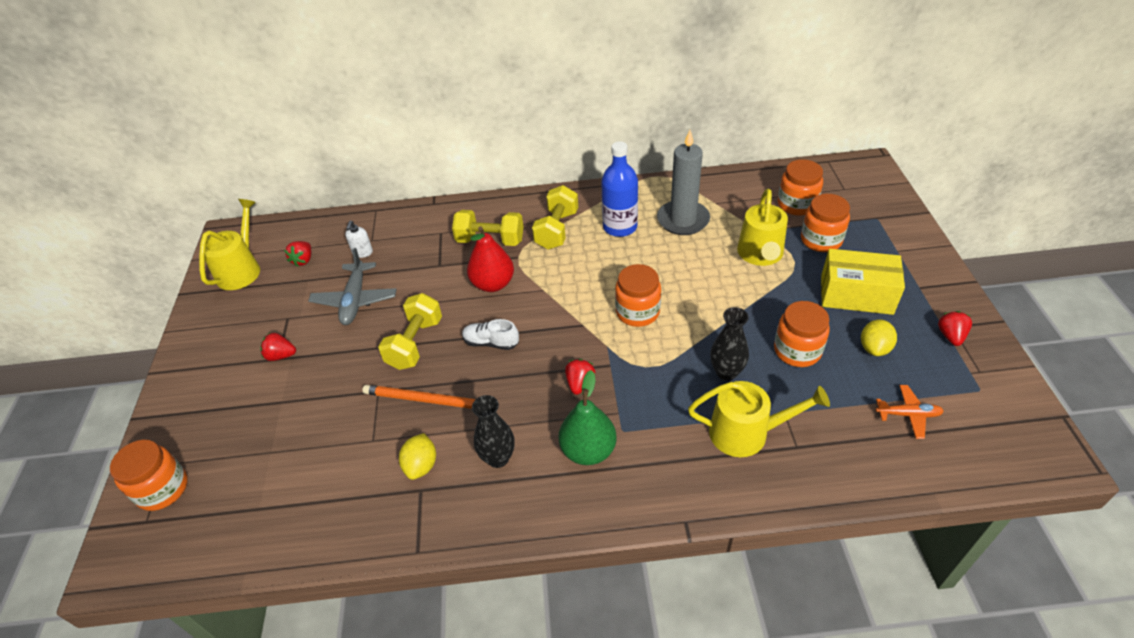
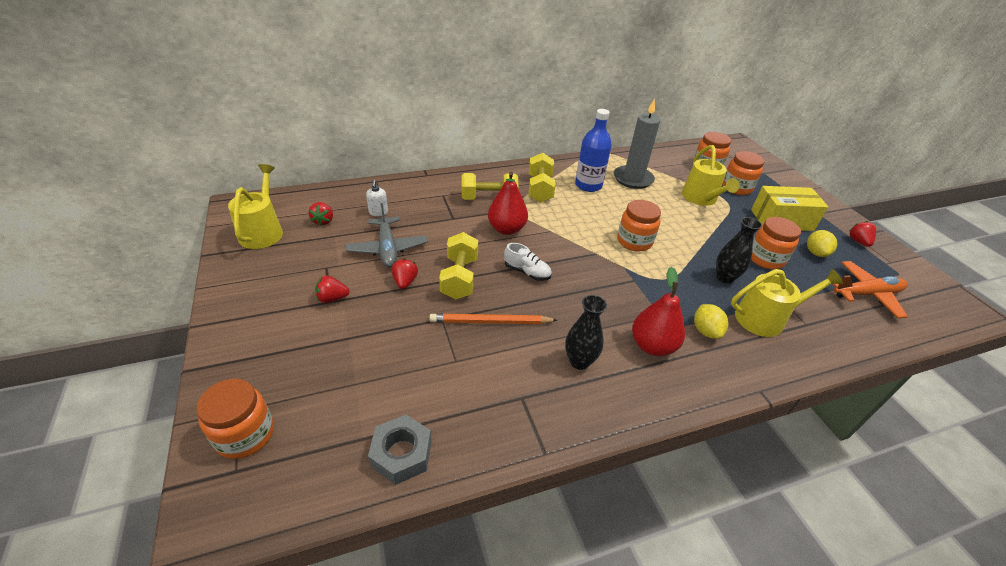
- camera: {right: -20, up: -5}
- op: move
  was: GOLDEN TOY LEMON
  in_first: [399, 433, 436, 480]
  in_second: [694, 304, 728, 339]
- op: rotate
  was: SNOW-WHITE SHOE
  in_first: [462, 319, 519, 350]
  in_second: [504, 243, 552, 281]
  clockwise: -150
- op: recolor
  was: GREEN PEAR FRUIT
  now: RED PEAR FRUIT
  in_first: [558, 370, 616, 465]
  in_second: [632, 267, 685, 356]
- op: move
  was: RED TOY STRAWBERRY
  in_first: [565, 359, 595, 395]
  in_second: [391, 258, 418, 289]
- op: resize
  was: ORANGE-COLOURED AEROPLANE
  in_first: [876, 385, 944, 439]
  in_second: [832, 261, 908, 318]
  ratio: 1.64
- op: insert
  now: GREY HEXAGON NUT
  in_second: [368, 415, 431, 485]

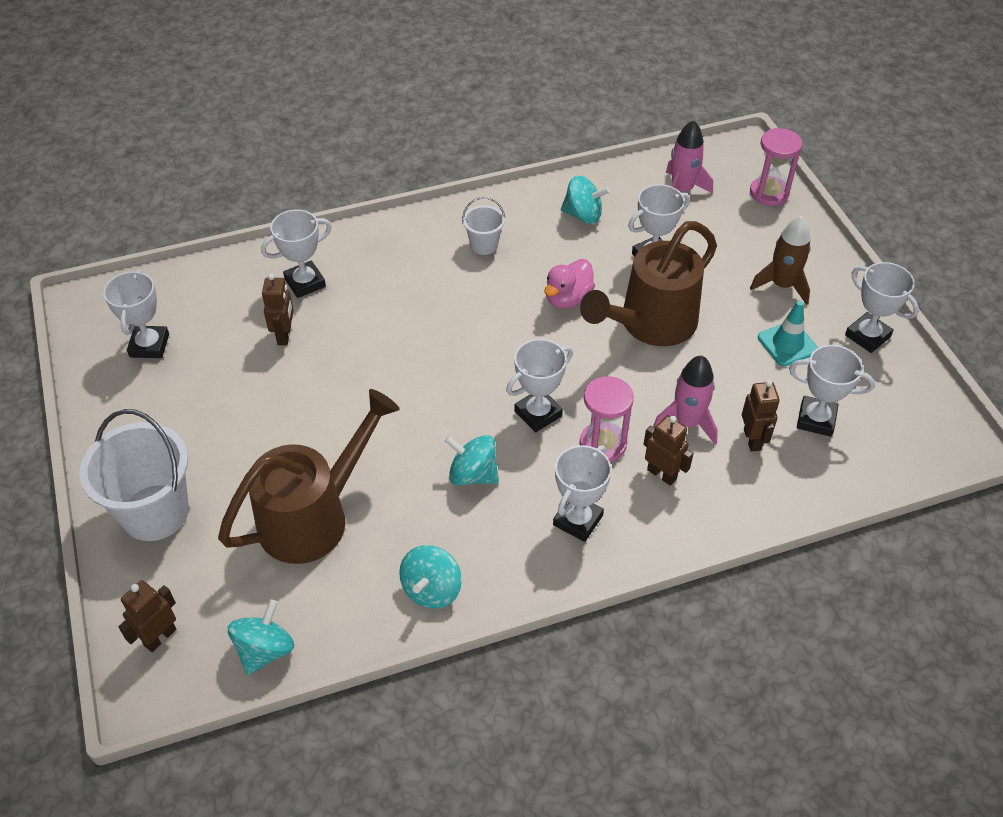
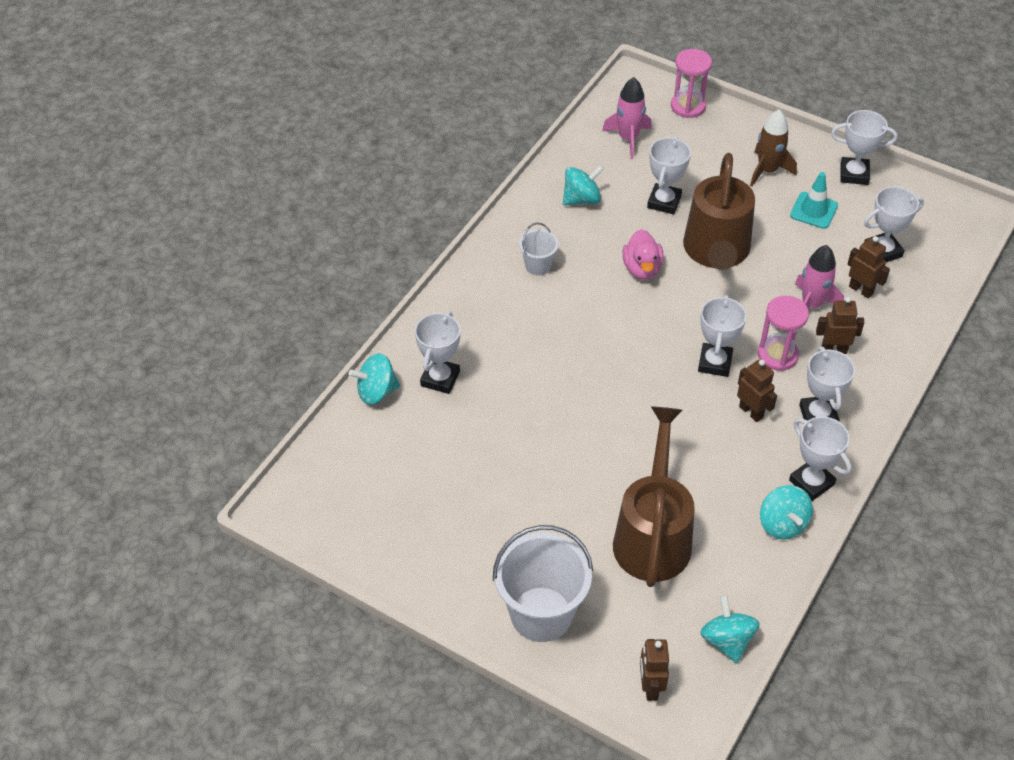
- camera: {right: -40, up: 0}
- op: move
  was: SNOW-WHITE AWARD CUP
  in_first: [103, 269, 169, 358]
  in_second: [789, 416, 851, 501]
- op: move
  was: DARK BROWN ROBOT FIGURE
  in_first: [262, 274, 294, 345]
  in_second: [737, 360, 777, 422]
- op: move
  was: TURQUOISE TOY TOP
  in_first: [444, 435, 499, 485]
  in_second: [349, 353, 400, 405]

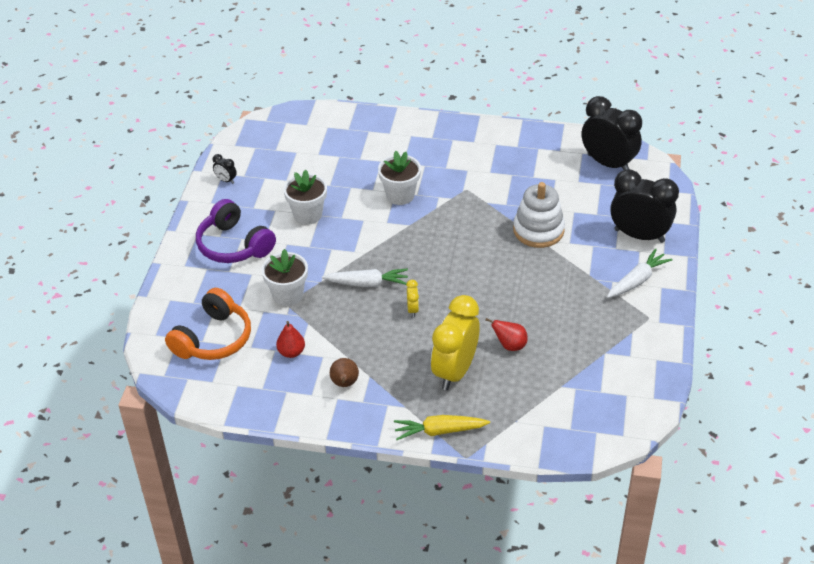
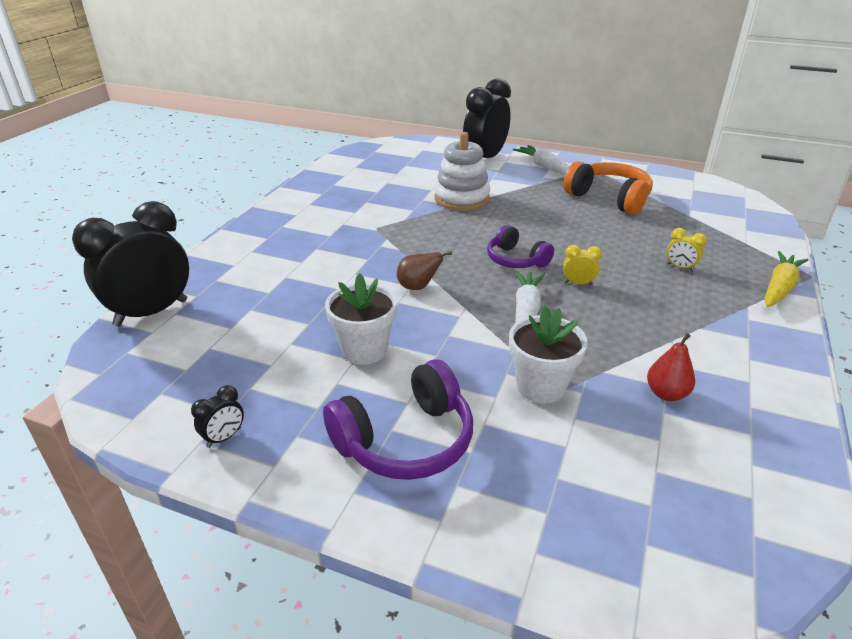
- camera: {right: -80, up: -10}
- op: move
  was: ORANGE-COLOURED HEADPHONES
  in_first: [165, 288, 251, 360]
  in_second: [563, 161, 653, 215]
- op: move
  was: DARK BROWN PEAR FRUIT
  in_first: [330, 358, 359, 387]
  in_second: [397, 252, 452, 290]
- op: delete
  was: SNOW-WHITE PLANT POT
  in_first: [378, 151, 421, 205]
- op: rotate
  was: GOLDEN CARROT
  in_first: [394, 415, 490, 440]
  in_second: [765, 251, 809, 307]
  clockwise: -150
- op: resize
  was: GOLDEN CLOCK
  in_first: [431, 295, 480, 390]
  in_second: [667, 228, 707, 272]
  ratio: 0.41
- op: delete
  was: RED PEAR FRUIT
  in_first: [485, 318, 528, 351]
- op: move
  was: EBONY CLOCK
  in_first: [582, 96, 642, 170]
  in_second: [72, 201, 189, 326]
- op: insert
  now: PURPLE HEADPHONES
  in_second: [487, 225, 554, 268]

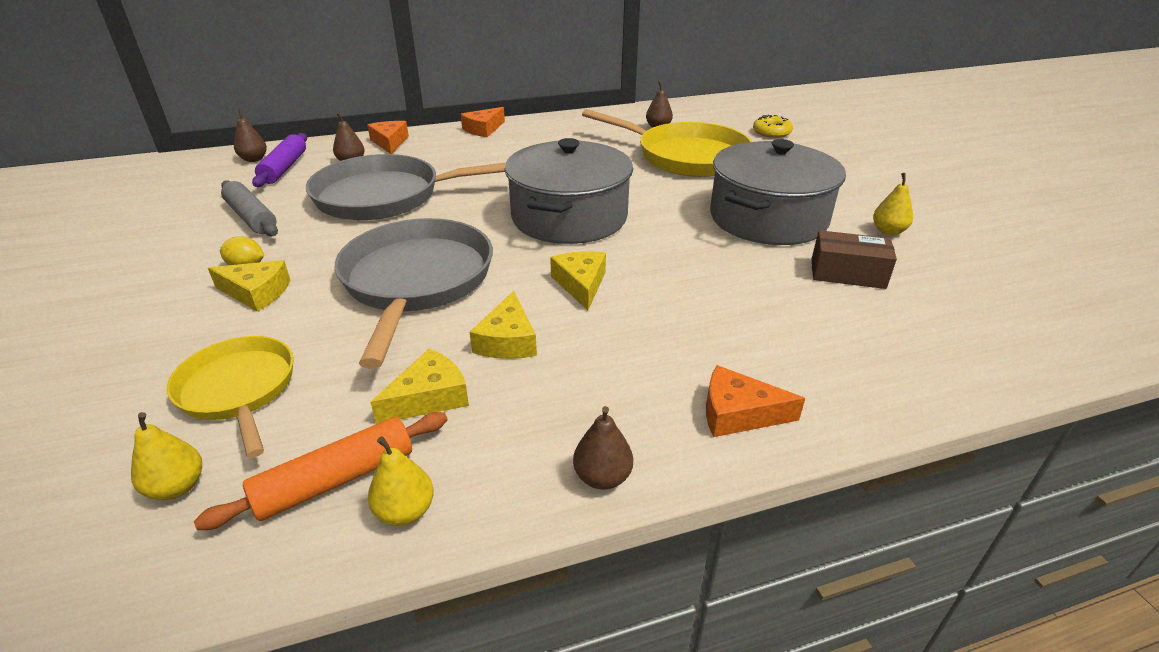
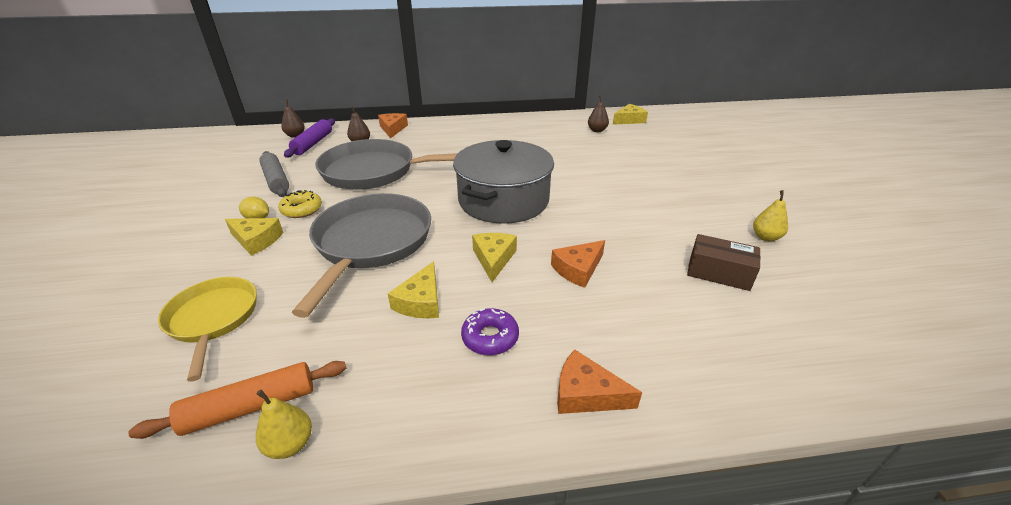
- camera: {right: 10, up: 0}
- op: delete
  was: GOLDEN PEAR FRUIT
  in_first: [131, 412, 202, 500]
- op: move
  was: GOLDEN CHEESE WEDGE
  in_first: [370, 349, 469, 424]
  in_second: [613, 104, 648, 125]
- op: move
  was: ORANGE-COLOURED CHEESE WEDGE
  in_first: [461, 107, 505, 137]
  in_second: [551, 240, 605, 288]
- op: delete
  was: DARK BROWN PEAR FRUIT
  in_first: [573, 406, 633, 490]
- op: delete
  was: GOLDEN SKILLET
  in_first: [582, 109, 752, 177]
- op: delete
  was: GREY POT
  in_first: [710, 139, 846, 245]
- op: move
  was: GOLDEN DONUT
  in_first: [753, 115, 793, 138]
  in_second: [278, 190, 322, 218]
- op: insert
  now: PURPLE DONUT
  in_second: [461, 308, 519, 355]

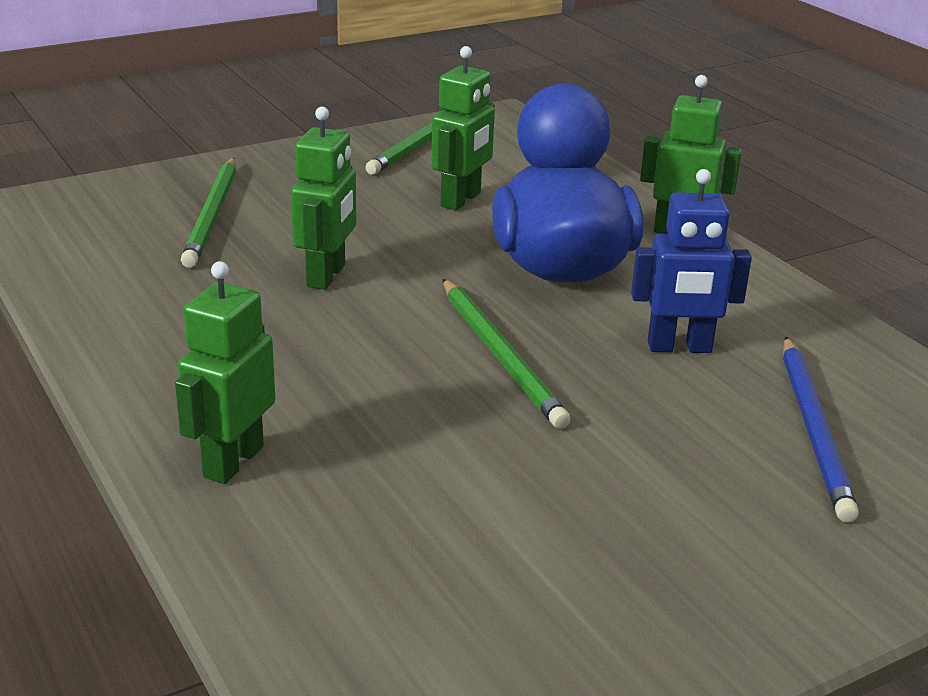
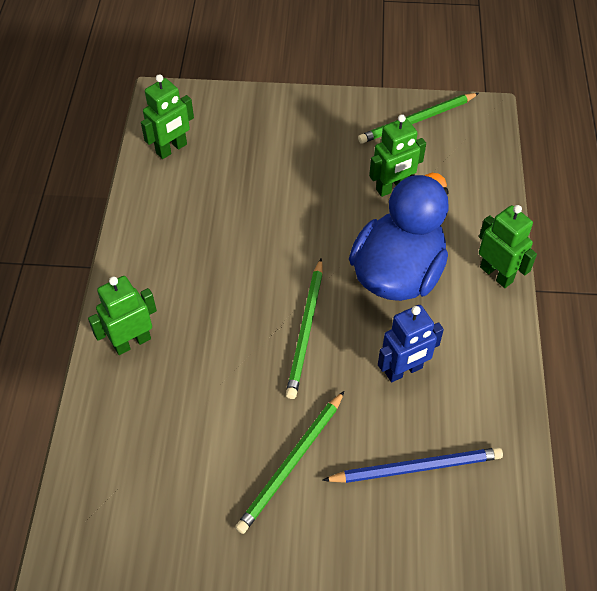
- camera: {right: 35, up: 25}
- op: move
  was: GREEN WOODEN PENCIL
  in_first: [181, 158, 236, 268]
  in_second: [235, 391, 344, 534]
- op: move
  was: GREEN ROBOT FIGURE
  in_first: [291, 107, 356, 290]
  in_second: [141, 74, 194, 159]
- op: rotate
  was: ROYAL BLUE ROBOT FIGURE
  in_first: [631, 169, 752, 353]
  in_second: [378, 305, 444, 382]
  clockwise: -60
- op: rotate
  was: ROYAL BLUE WOODEN PENCIL
  in_first: [783, 337, 859, 523]
  in_second: [322, 447, 503, 483]
  clockwise: -135

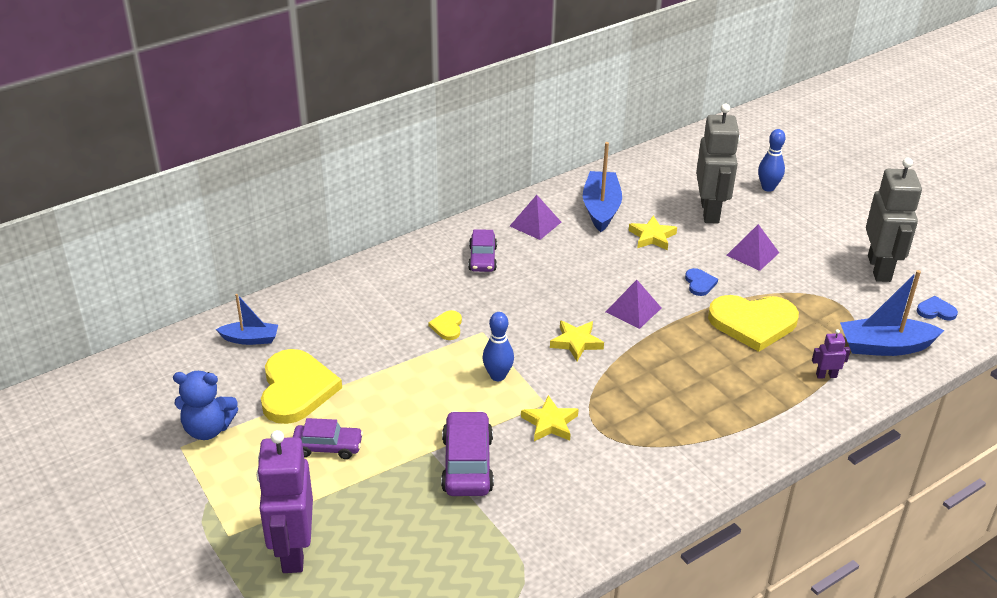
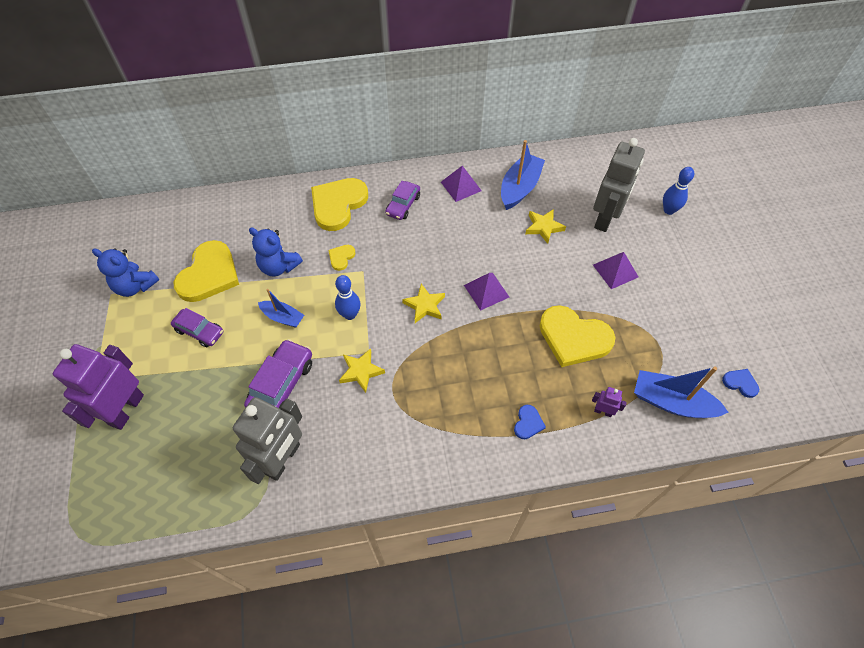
- camera: {right: 25, up: 20}
- op: move
  was: ROYAL BLUE BOAT
  in_first: [216, 294, 278, 345]
  in_second: [258, 289, 304, 328]
- op: move
  was: ROYAL BLUE HEART SHAPE
  in_first: [685, 268, 718, 296]
  in_second: [514, 405, 546, 439]
- op: move
  was: GREY ROBOT FIGURE
  in_first: [866, 158, 922, 282]
  in_second: [233, 397, 302, 484]
- op: insert
  now: ROYAL BLUE TEDDY
  in_second: [249, 227, 303, 276]
- op: insert
  now: GOLDEN HEART SHAPE
  in_second: [311, 178, 368, 231]

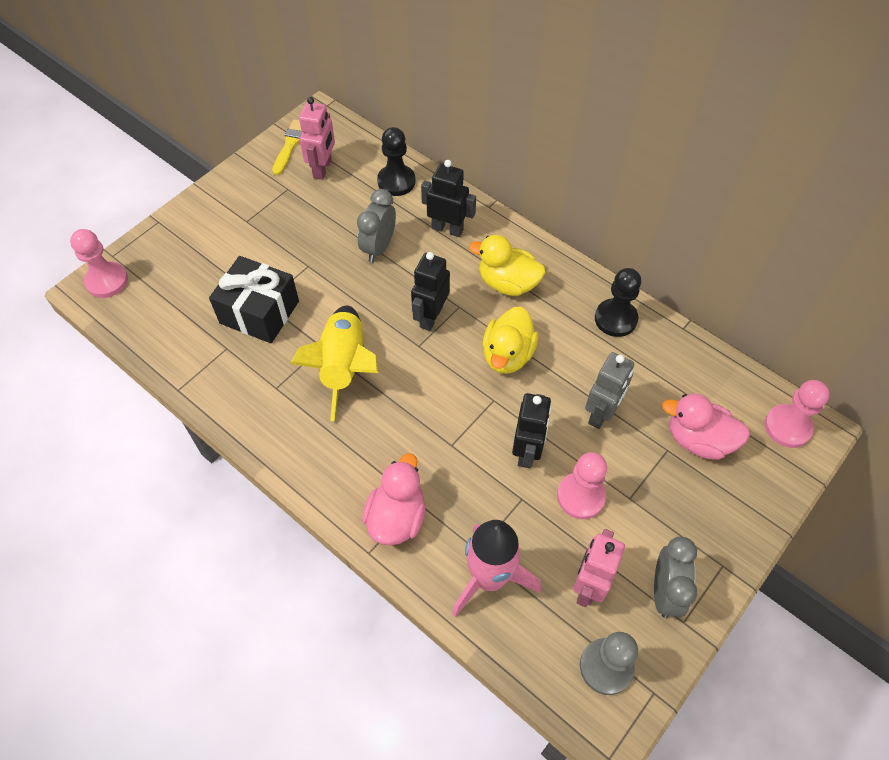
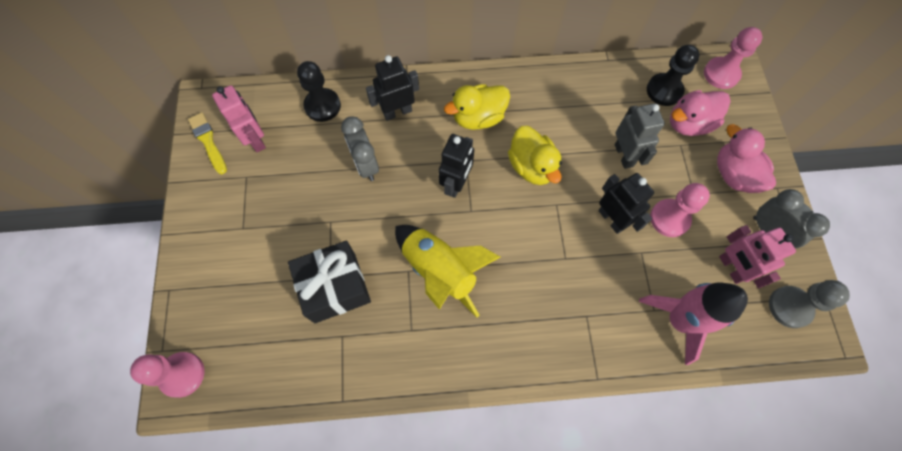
- camera: {right: -45, up: 10}
- op: move
  was: ROSE-PINK DUCK
  in_first: [362, 453, 426, 545]
  in_second: [717, 124, 776, 193]
- op: rotate
  was: EBONY ROBOT FIGURE
  in_first: [411, 252, 450, 331]
  in_second: [438, 134, 474, 198]
  clockwise: -135
- op: move
  was: EBONY GAME PAWN
  in_first: [595, 268, 641, 337]
  in_second: [647, 45, 699, 106]

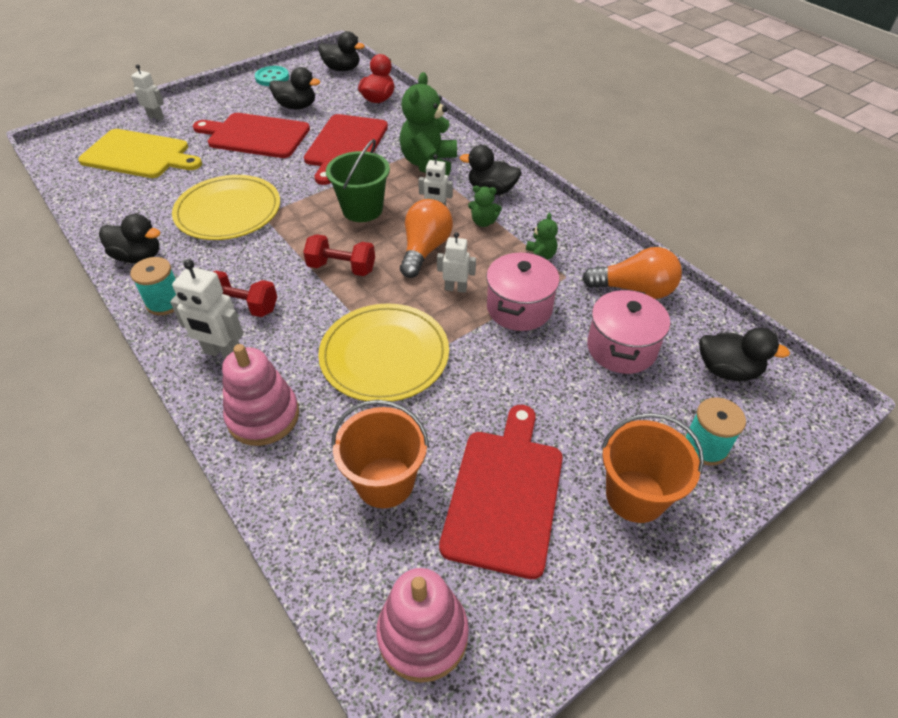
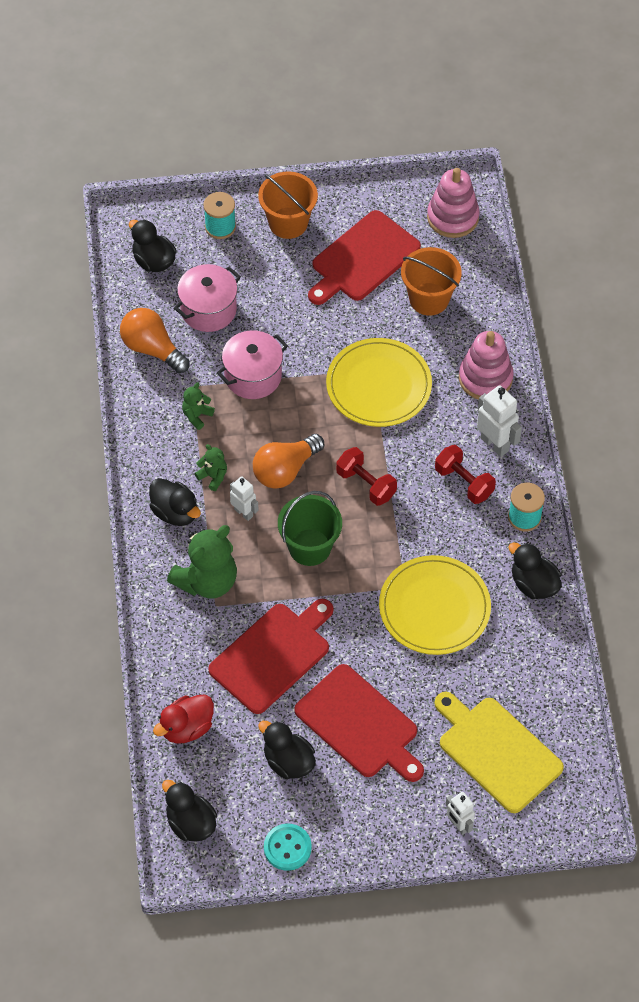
- camera: {right: -150, up: 10}
- op: delete
  was: SNOW-WHITE ROBOT FIGURE
  in_first: [437, 232, 476, 293]

